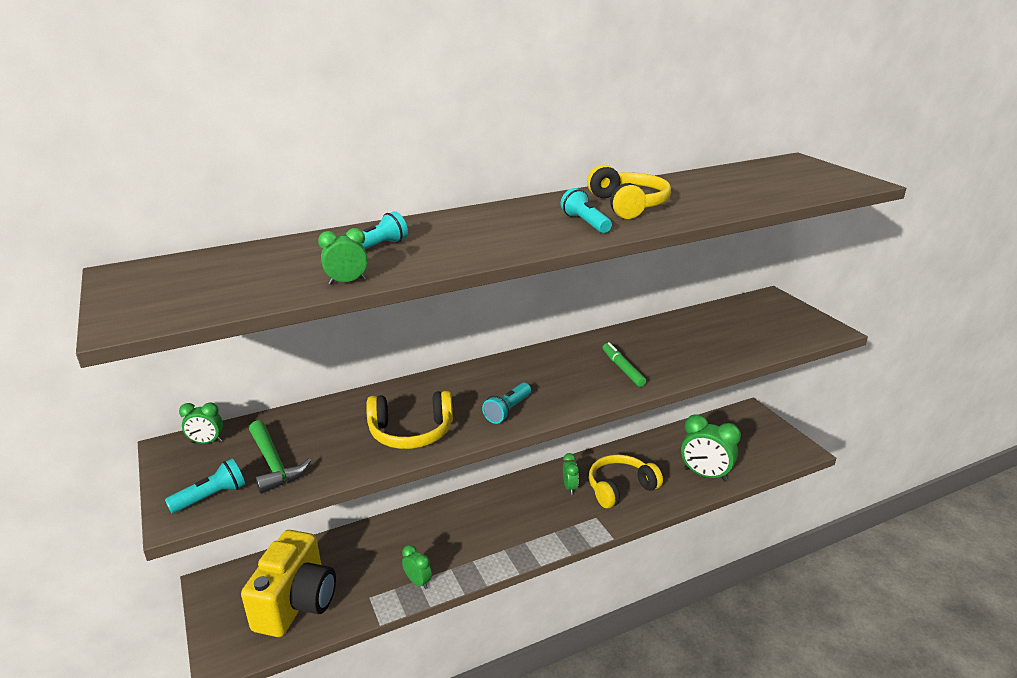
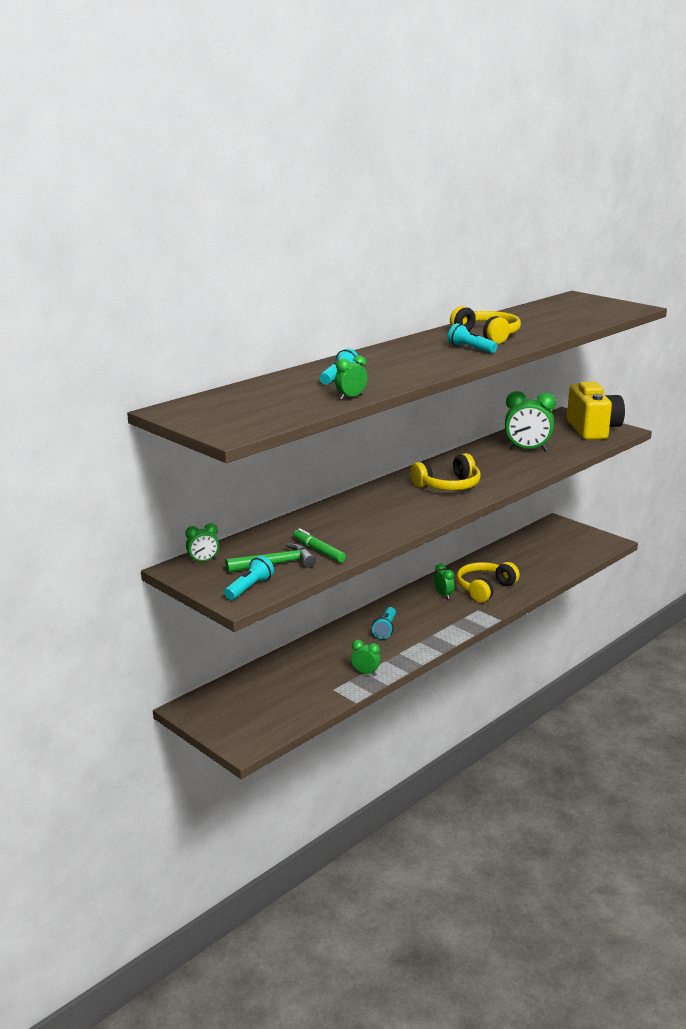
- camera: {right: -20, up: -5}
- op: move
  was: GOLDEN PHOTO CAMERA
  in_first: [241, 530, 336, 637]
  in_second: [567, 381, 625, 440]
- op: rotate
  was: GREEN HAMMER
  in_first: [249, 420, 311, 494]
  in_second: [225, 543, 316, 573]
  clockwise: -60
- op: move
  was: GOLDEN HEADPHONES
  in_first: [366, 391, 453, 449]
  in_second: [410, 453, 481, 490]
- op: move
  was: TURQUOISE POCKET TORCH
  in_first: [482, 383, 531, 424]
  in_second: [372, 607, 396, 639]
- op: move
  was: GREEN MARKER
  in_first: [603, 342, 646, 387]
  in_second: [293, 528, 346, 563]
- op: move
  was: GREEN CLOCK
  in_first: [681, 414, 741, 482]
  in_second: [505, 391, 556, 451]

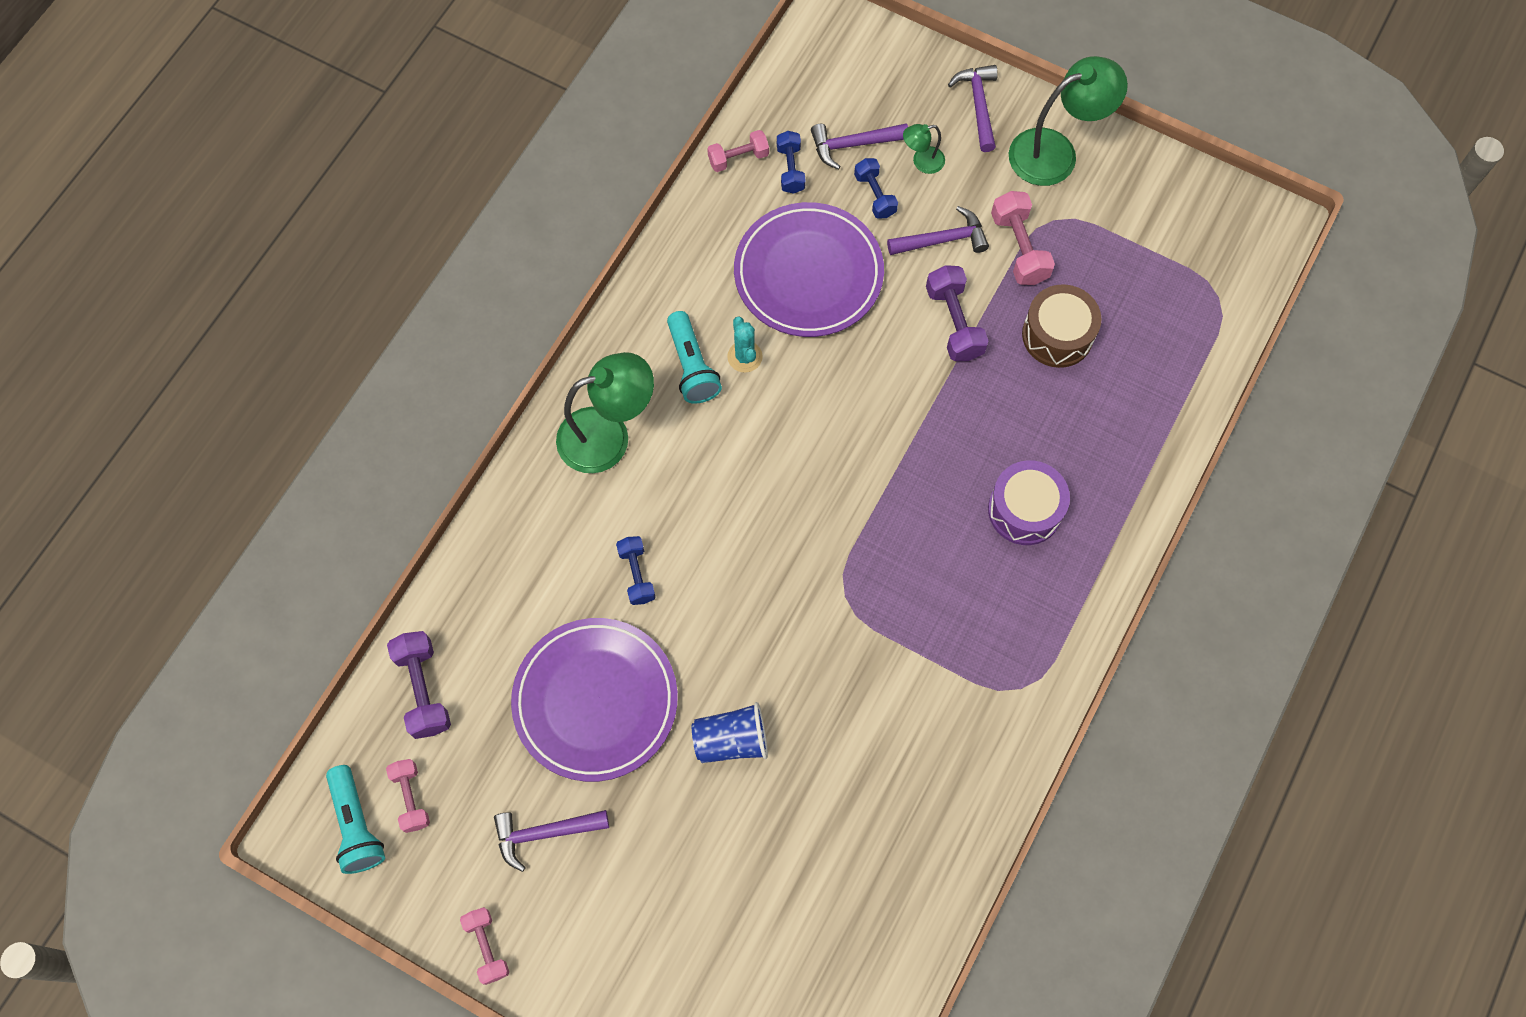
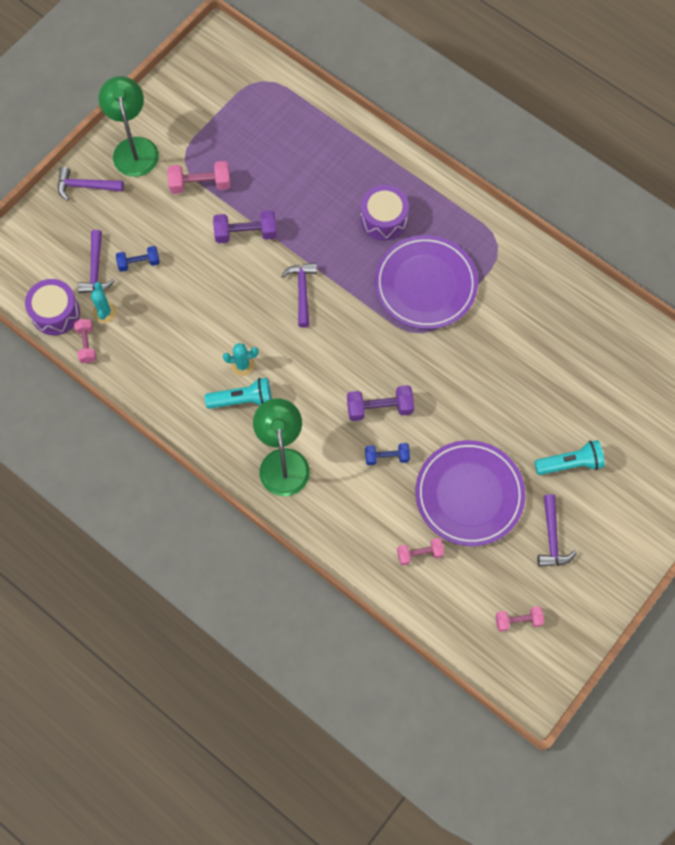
- camera: {right: -80, up: 0}
- op: move
  was: TURQUOISE POCKET TORCH
  in_first: [326, 765, 385, 874]
  in_second: [535, 440, 605, 475]
- op: move
  was: PURPLE HAND WEIGHT
  in_first: [387, 631, 451, 739]
  in_second: [347, 385, 414, 421]
- op: move
  was: ROSE-PINK HAND WEIGHT
  in_first: [460, 907, 509, 985]
  in_second: [397, 538, 444, 565]
- op: delete
  was: ROYAL BLUE BEAKER
  in_first: [692, 702, 768, 763]
- op: move
  was: PURPLE DINNER PLATE
  in_first: [734, 202, 884, 337]
  in_second: [375, 235, 478, 329]
- op: replace
  was: ROYAL BLUE HAND WEIGHT
  now: TURQUOISE PRICKLY PLANT
  in_first: [777, 131, 806, 194]
  in_second: [91, 282, 117, 323]
- op: move
  was: PURPLE HAMMER
  in_first: [887, 206, 989, 255]
  in_second: [281, 263, 317, 328]
- op: delete
  was: GREEN READING LAMP
  in_first: [903, 124, 945, 174]
- op: delete
  was: DARK BROWN SNARE DRUM
  in_first: [1022, 284, 1102, 368]
- op: insert
  now: PURPLE SNARE DRUM
  in_second: [25, 279, 80, 335]

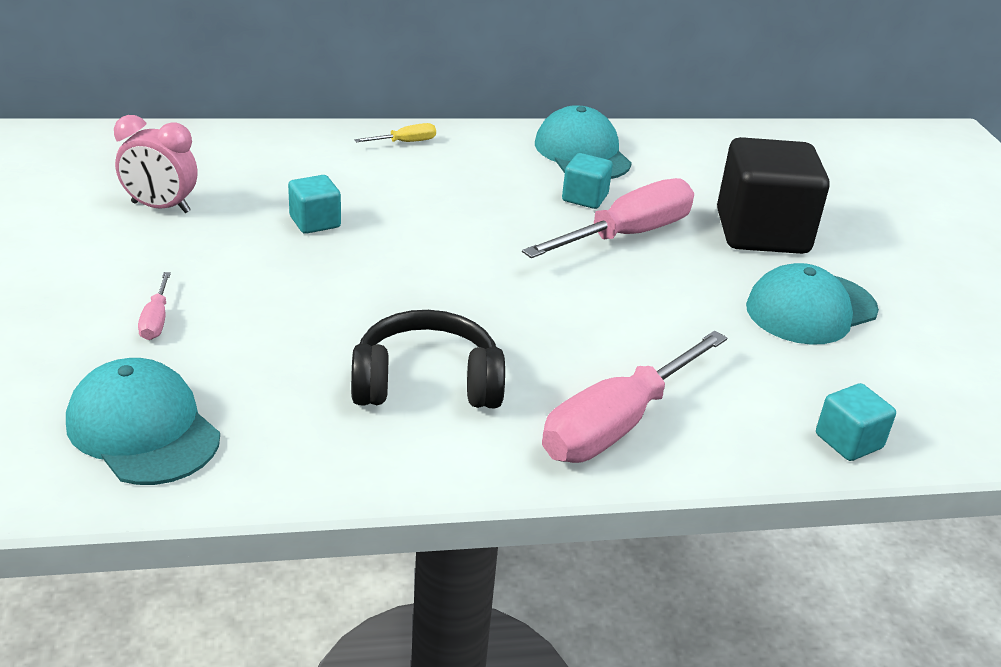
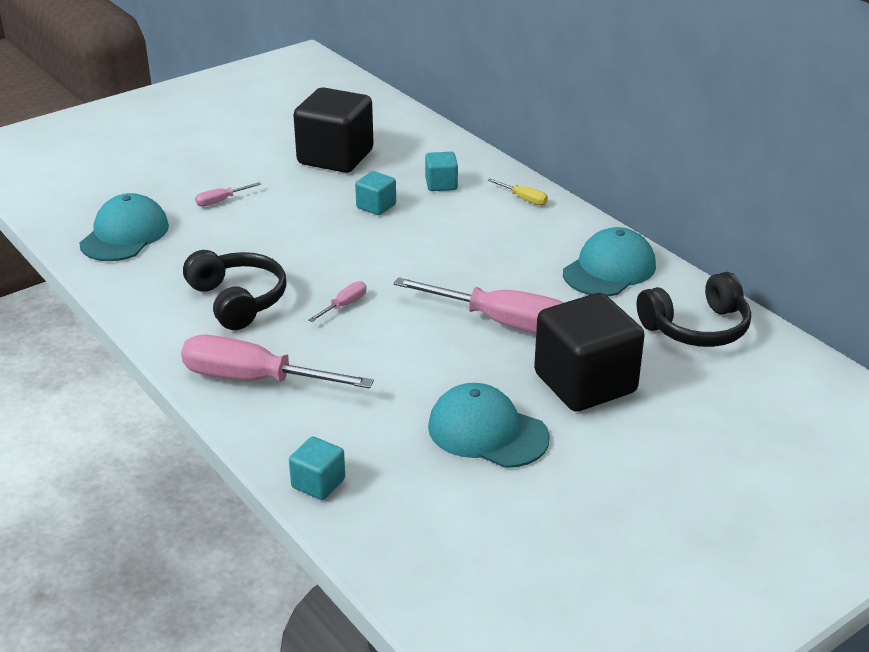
- camera: {right: 65, up: 0}
- op: replace
  was: ROSE-PINK CLOCK
  now: EBONY BLOCK
  in_first: [114, 115, 197, 213]
  in_second: [293, 87, 374, 173]
- op: move
  was: TURQUOISE BLOCK
  in_first: [562, 153, 613, 209]
  in_second: [425, 152, 458, 191]
- op: insert
  now: ROSE-PINK HAND SCREWDRIVER
  in_second: [308, 281, 367, 322]
- op: insert
  now: EBONY HEADPHONES
  in_second: [637, 272, 751, 347]

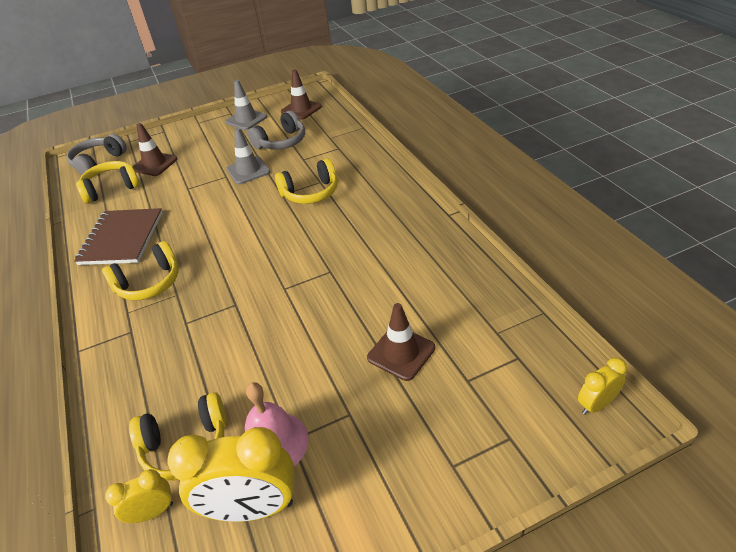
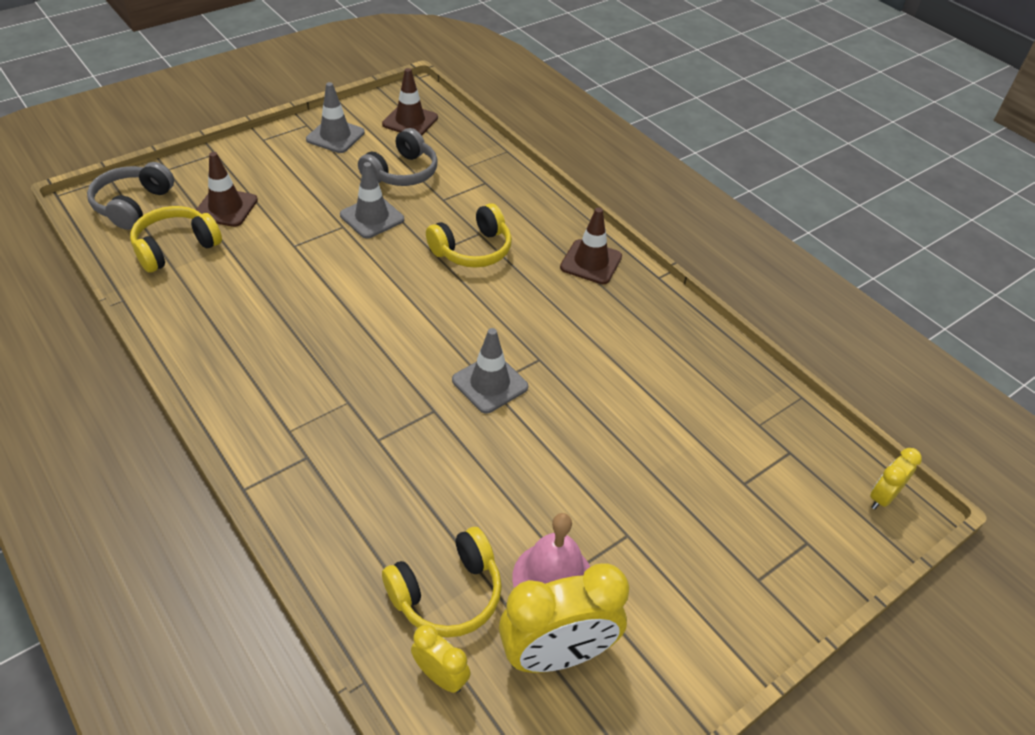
- camera: {right: -20, up: 5}
- op: delete
  was: DARK BROWN EXERCISE BOOK
  in_first: [74, 208, 162, 265]
- op: delete
  was: GOLDEN HEADPHONES
  in_first: [102, 241, 179, 300]
- op: rotate
  was: GOLDEN CLOCK
  in_first: [105, 469, 173, 523]
  in_second: [411, 625, 471, 693]
  clockwise: 75
- op: move
  was: DARK BROWN TRAFFIC CONE
  in_first: [367, 303, 435, 381]
  in_second: [560, 207, 622, 284]
- op: insert
  now: GREY TRAFFIC CONE
  in_second: [452, 328, 528, 414]

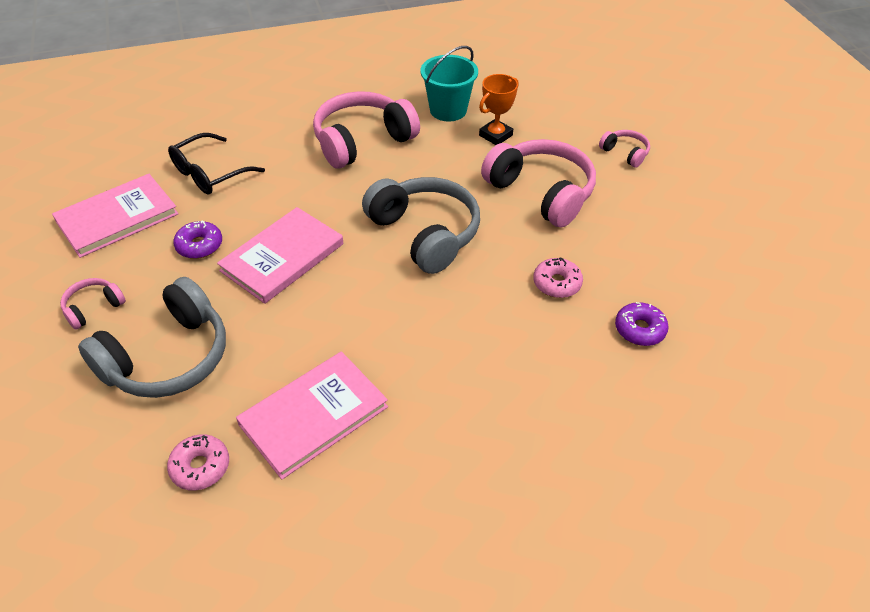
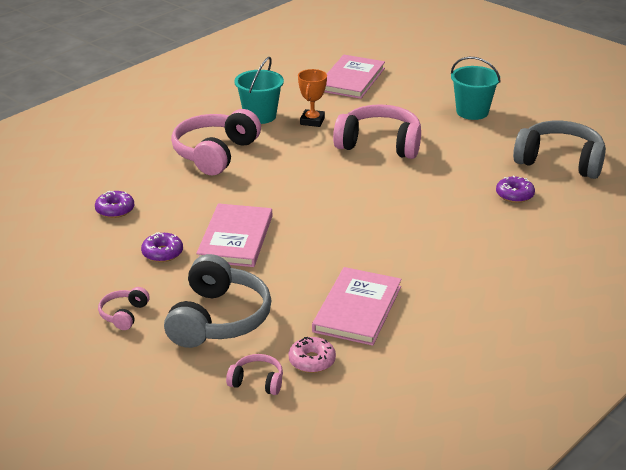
- camera: {right: -30, up: -15}
- op: move
  was: ROSE-PINK BOOK
  in_first: [52, 174, 179, 258]
  in_second: [324, 55, 385, 99]
- op: replace
  was: EBONY GLASSES
  now: PURPLE DONUT
  in_first: [168, 133, 265, 195]
  in_second: [95, 191, 134, 218]
- op: move
  was: GREY HEADPHONES
  in_first: [362, 177, 480, 274]
  in_second: [513, 121, 606, 179]
- op: delete
  was: ROSE-PINK DONUT
  in_first: [533, 257, 583, 298]
- op: move
  was: ROSE-PINK HEADPHONES
  in_first: [599, 130, 650, 168]
  in_second: [226, 354, 283, 395]
- op: insert
  now: TURQUOISE SAND BUCKET
  in_second: [451, 57, 501, 120]

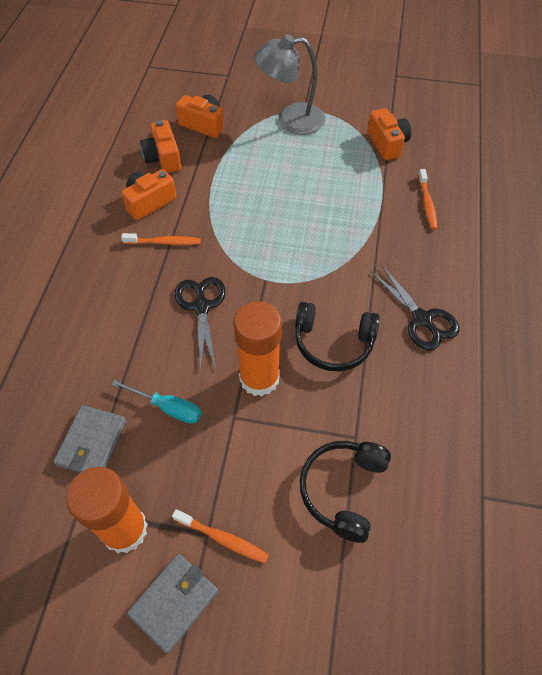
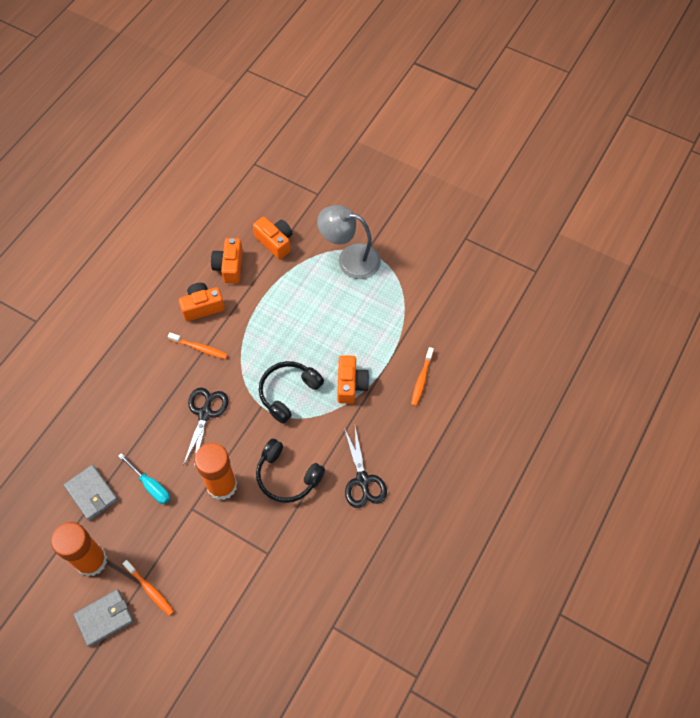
- camera: {right: 20, up: 5}
- op: rotate
  was: GREY CARD WALLET
  in_first: [53, 405, 126, 473]
  in_second: [64, 465, 118, 521]
  clockwise: -75
- op: move
  was: EBONY HEADPHONES
  in_first: [299, 441, 391, 543]
  in_second: [259, 361, 324, 424]
- op: move
  was: ORANGE-COLOURED PHOTO CAMERA
  in_first: [367, 108, 411, 160]
  in_second: [337, 355, 369, 404]

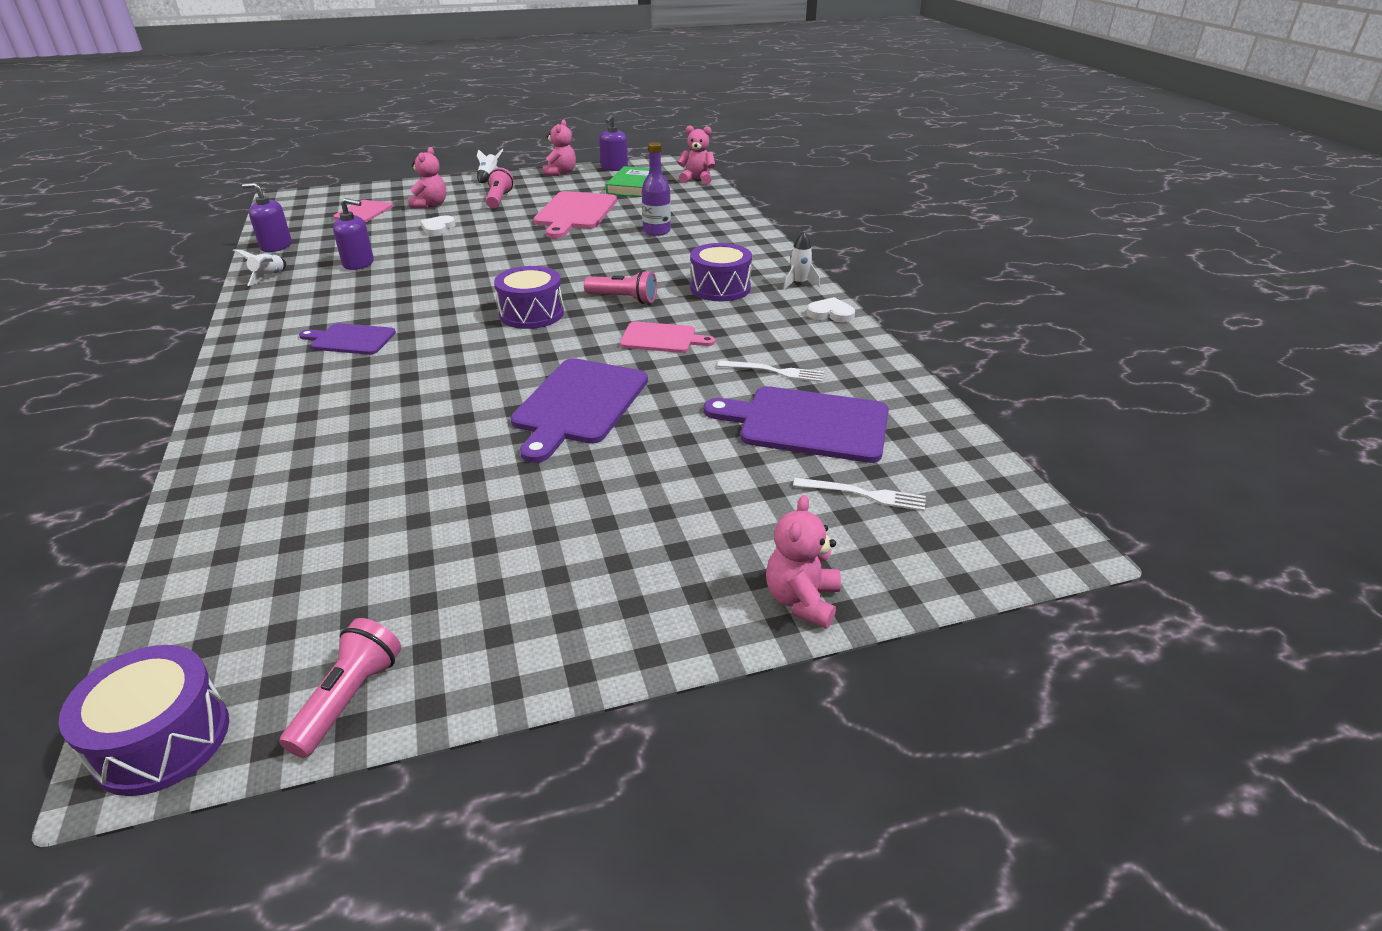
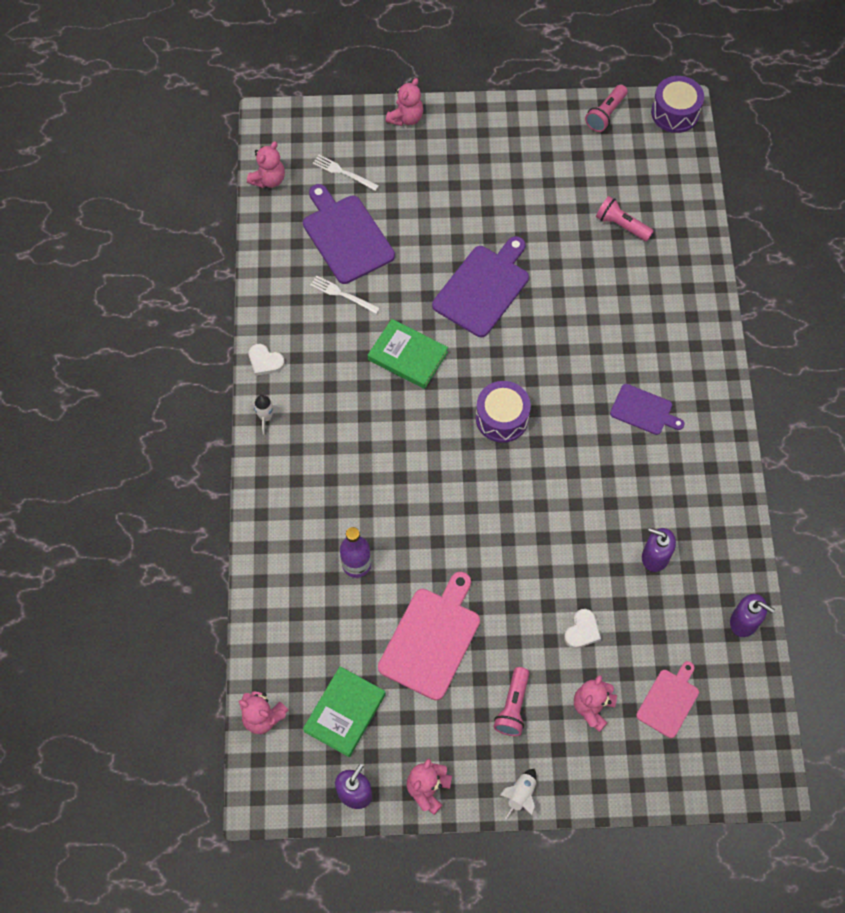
- camera: {right: -165, up: 30}
- op: delete
  was: SNOW-WHITE SPACESHIP
  in_first: [233, 249, 286, 286]
- op: move
  was: ROSE-PINK POCKET TORCH
  in_first: [584, 270, 657, 304]
  in_second: [596, 196, 653, 241]
- op: replace
  was: ROSE-PINK CUTTING BOARD
  now: GREEN BOOK
  in_first: [620, 322, 715, 353]
  in_second: [368, 319, 448, 389]
- op: delete
  was: PURPLE SNARE DRUM
  in_first: [690, 243, 752, 302]
- op: rotate
  was: PURPLE CUTTING BOARD
  in_first: [704, 386, 889, 463]
  in_second: [303, 184, 395, 284]
  clockwise: -150
- op: insert
  now: ROSE-PINK TEDDY
  in_second: [247, 142, 285, 188]

